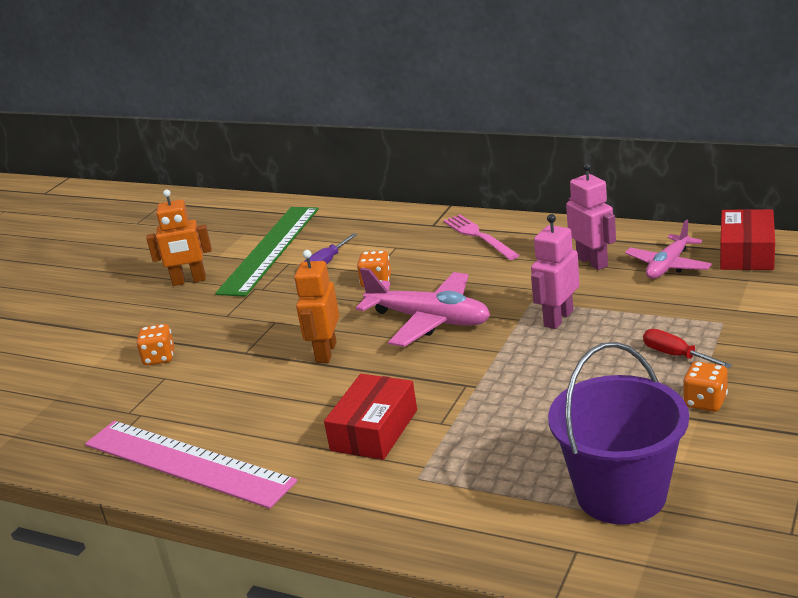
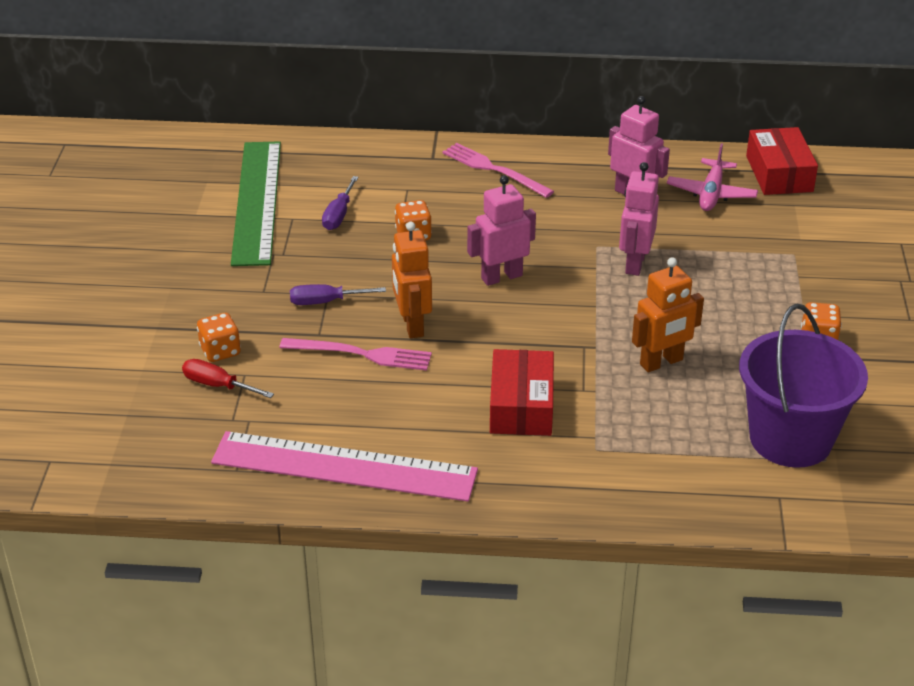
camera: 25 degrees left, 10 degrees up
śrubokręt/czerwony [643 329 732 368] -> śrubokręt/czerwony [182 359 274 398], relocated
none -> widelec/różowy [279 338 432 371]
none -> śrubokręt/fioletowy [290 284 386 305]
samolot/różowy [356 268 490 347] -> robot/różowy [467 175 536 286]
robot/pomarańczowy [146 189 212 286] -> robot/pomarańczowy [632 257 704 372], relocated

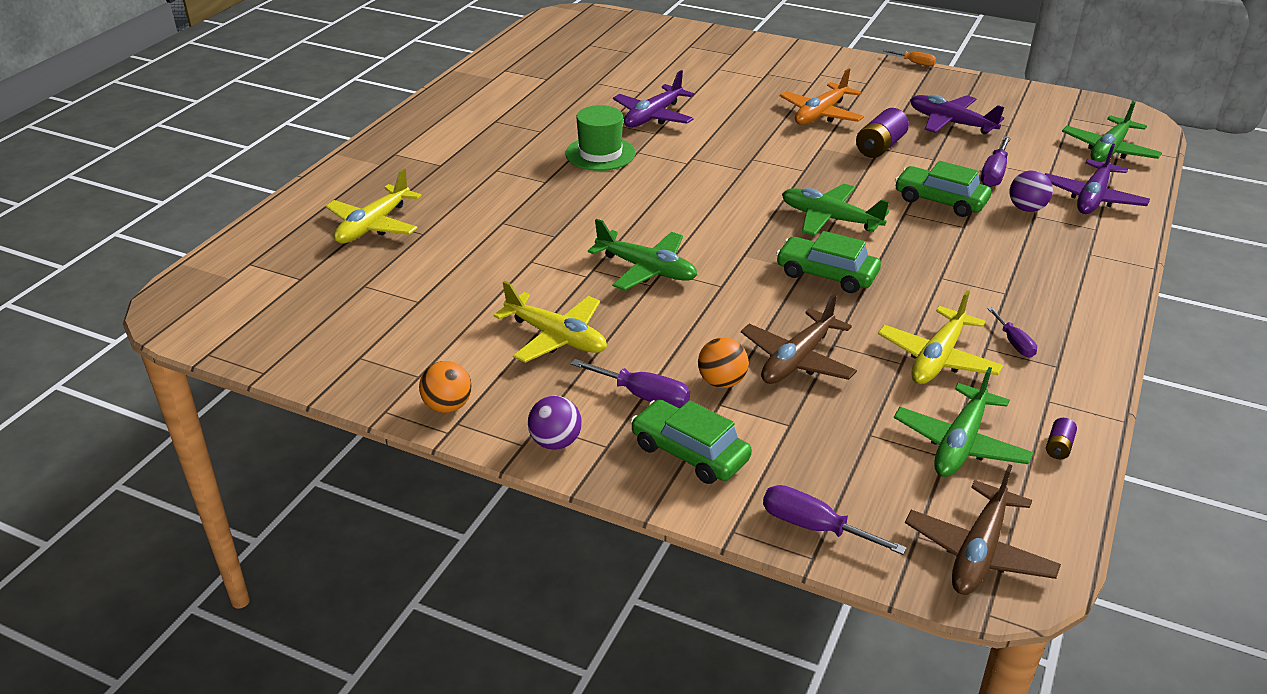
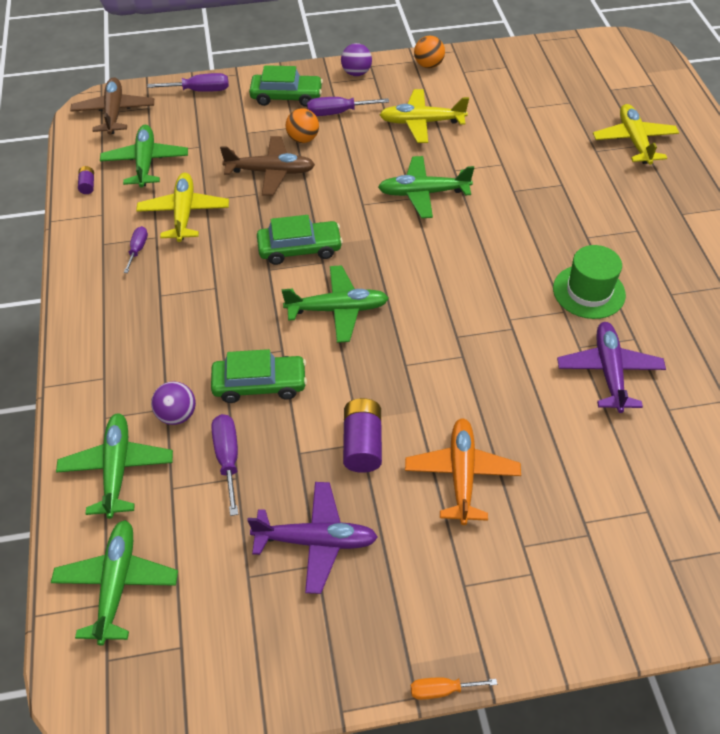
camera: 145 degrees right, 15 degrees up
samolot/fioletowy [1045 143 1150 214] -> samolot/zielony [56 413 173 519]
śrubokręt/fioletowy [988 307 1037 357] -> śrubokręt/fioletowy [124 226 148 273], 60 degrees clockwise
samolot/brązowy [741 294 857 384] -> samolot/brązowy [220 136 315 196], 90 degrees clockwise

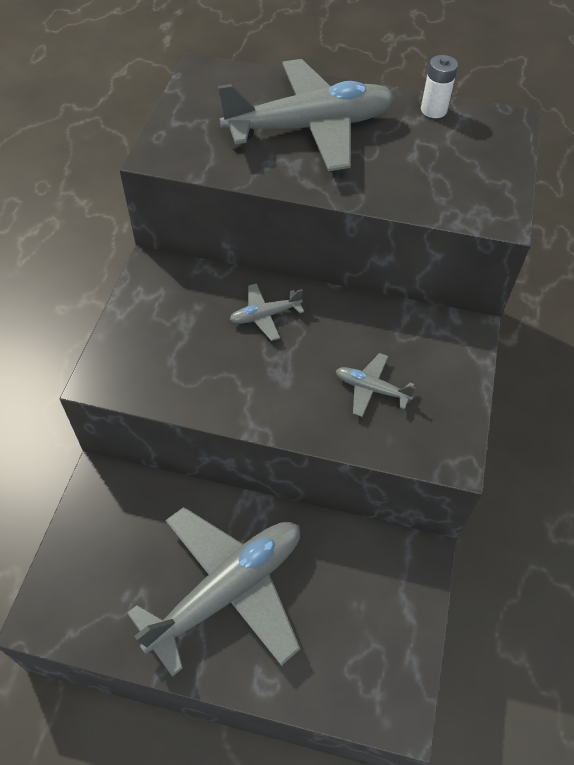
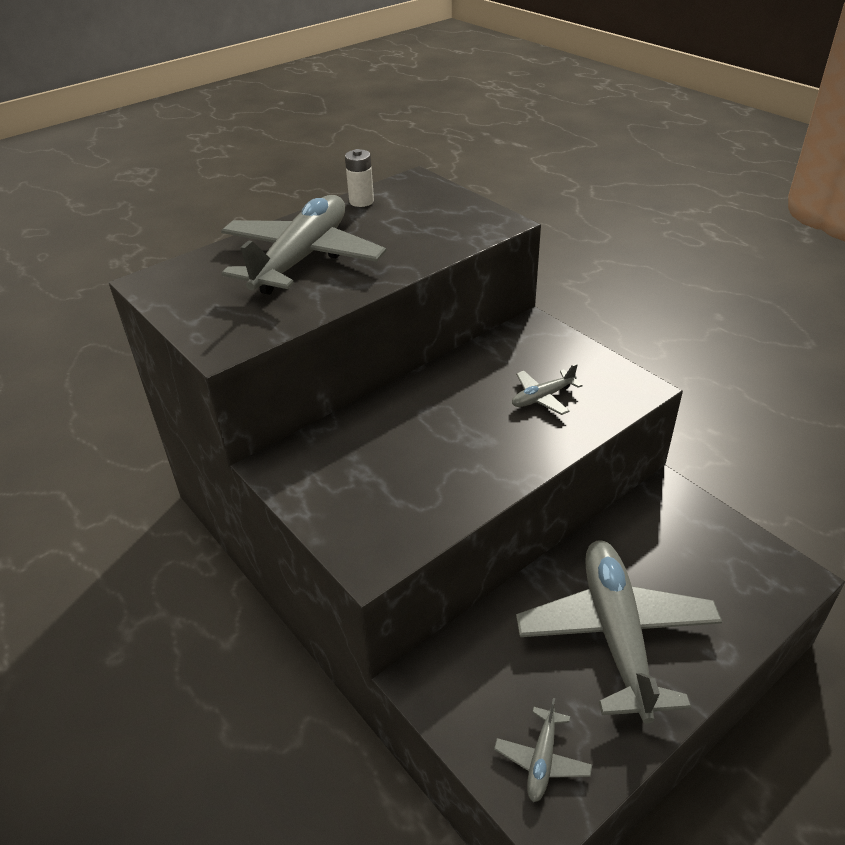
camera: 50 degrees left, 15 degrees down
samolot/szary [229 283 304 341] -> samolot/szary [494 698 592 802], relocated

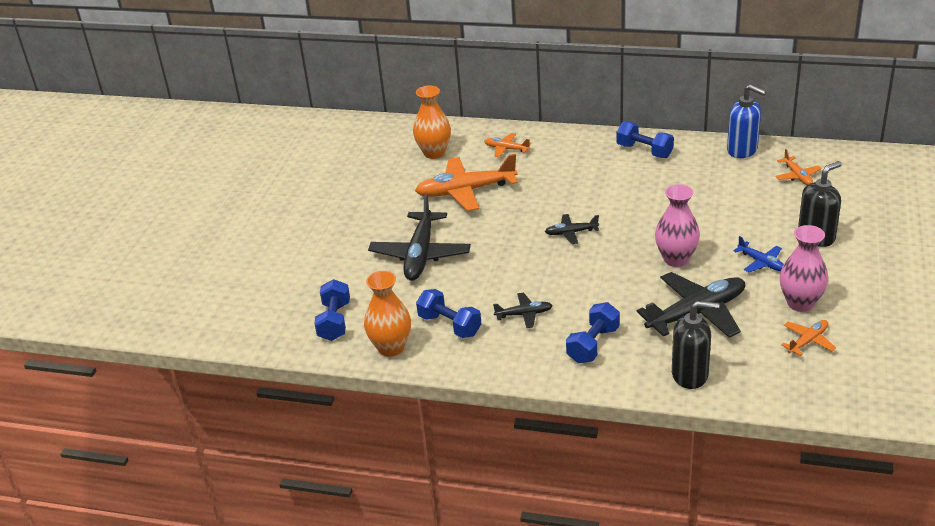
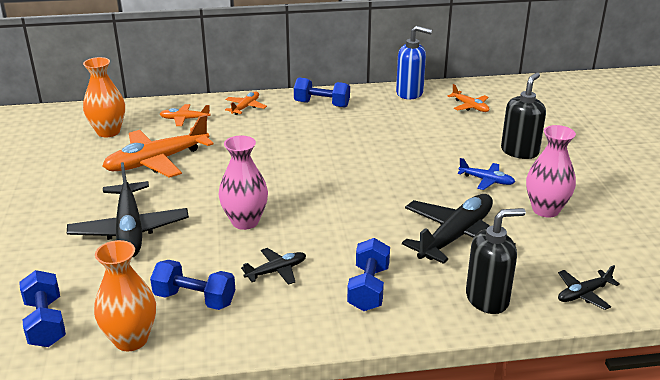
camera: 25 degrees left, 5 degrees down
wazon/różowy [655 184 700 267] -> wazon/różowy [219 136 268 230], relocated
samolot/pomarańczowy [781 320 836 356] -> samolot/pomarańczowy [225 91 267 115], relocated
samolot/czarny [545 214 599 244] -> samolot/czarny [558 265 620 310], relocated

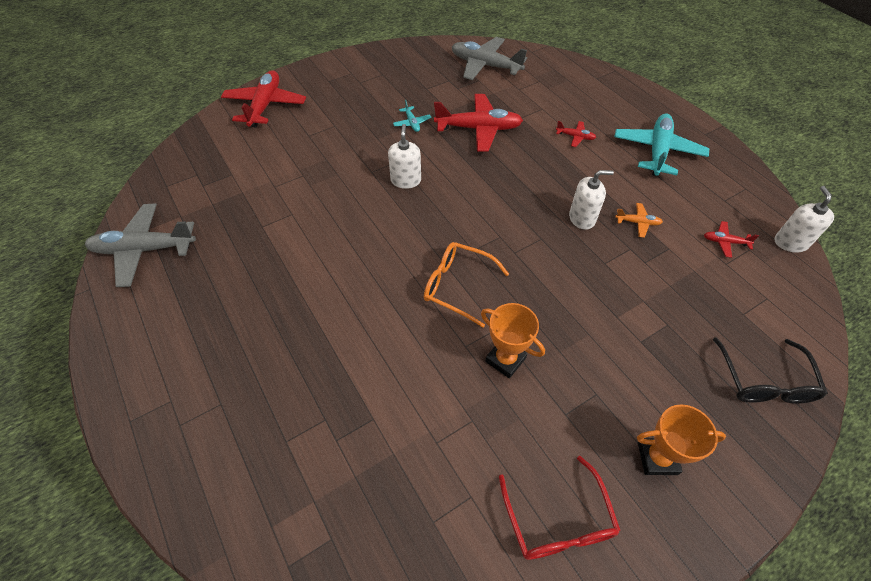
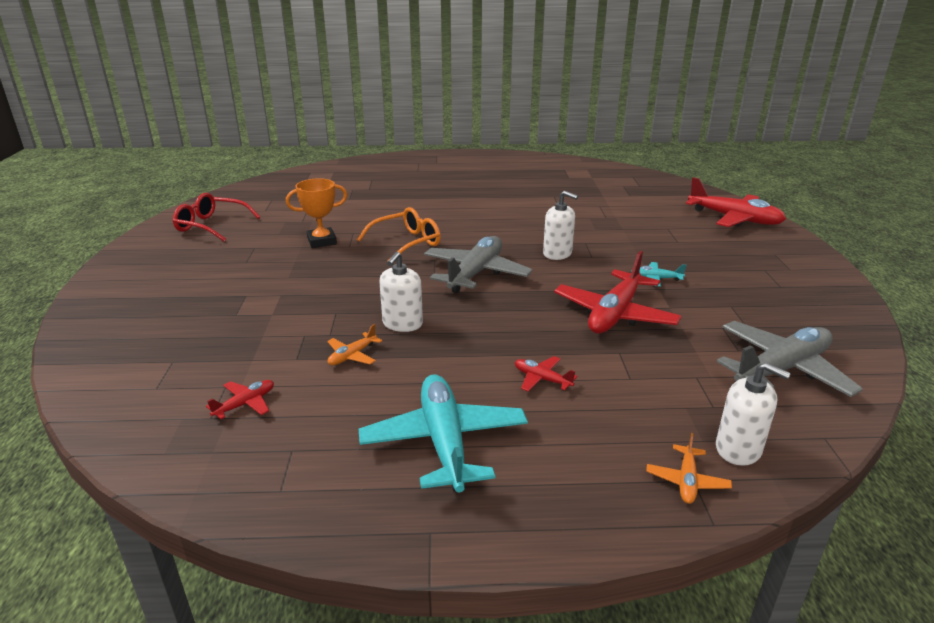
camera: 120 degrees right, 25 degrees down
samolot/turkusowy [614 114 709 176] -> samolot/turkusowy [359 374 528 493], 150 degrees counterclockwise
samolot/szary [85 204 196 287] -> samolot/szary [424 236 532 293], relocated
samolot/czerwony [556 121 596 147] -> samolot/czerwony [515 356 577 392], 75 degrees clockwise
none -> samolot/pomarańczowy [646 433 732 504]
dozownik mydła/biały [774 186 834 253] -> dozownik mydła/biały [716 362 791 466], relocated
puchar/pomarańczowy [637 404 726 475] -> none
okulary/czarny [713 337 828 404] -> none

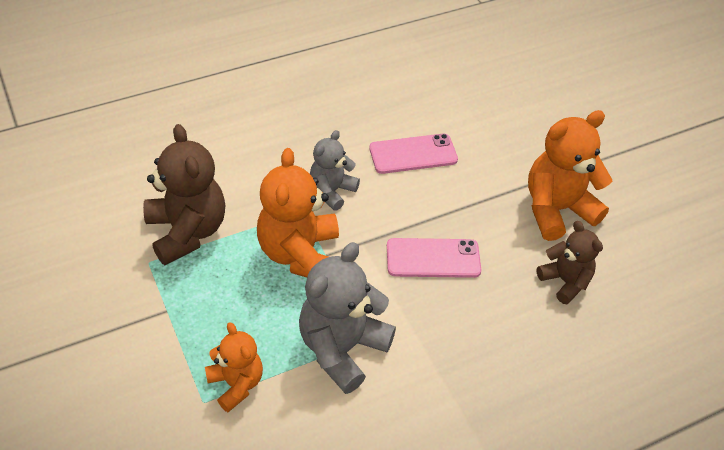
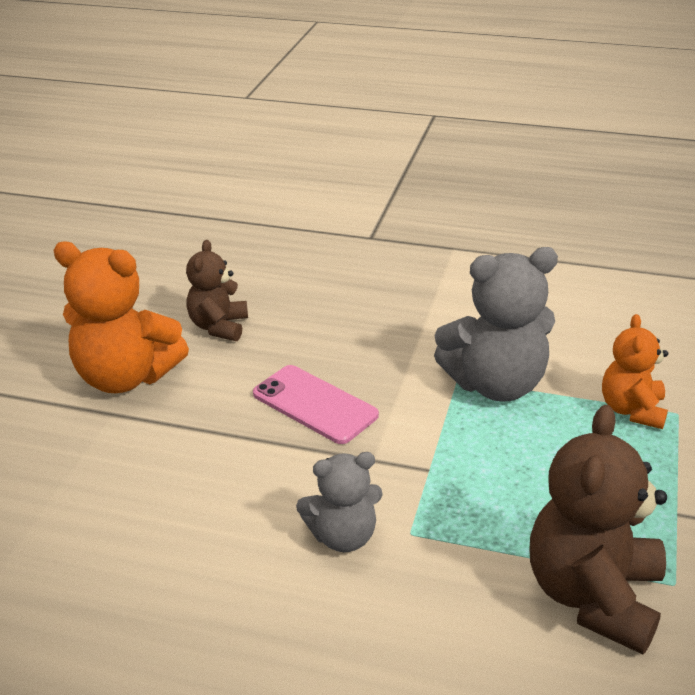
camera: 135 degrees left, 15 degrees down
miś/pomarańczowy [257 148 339 277] -> none
telefon/różowy [369 134 458 174] -> none

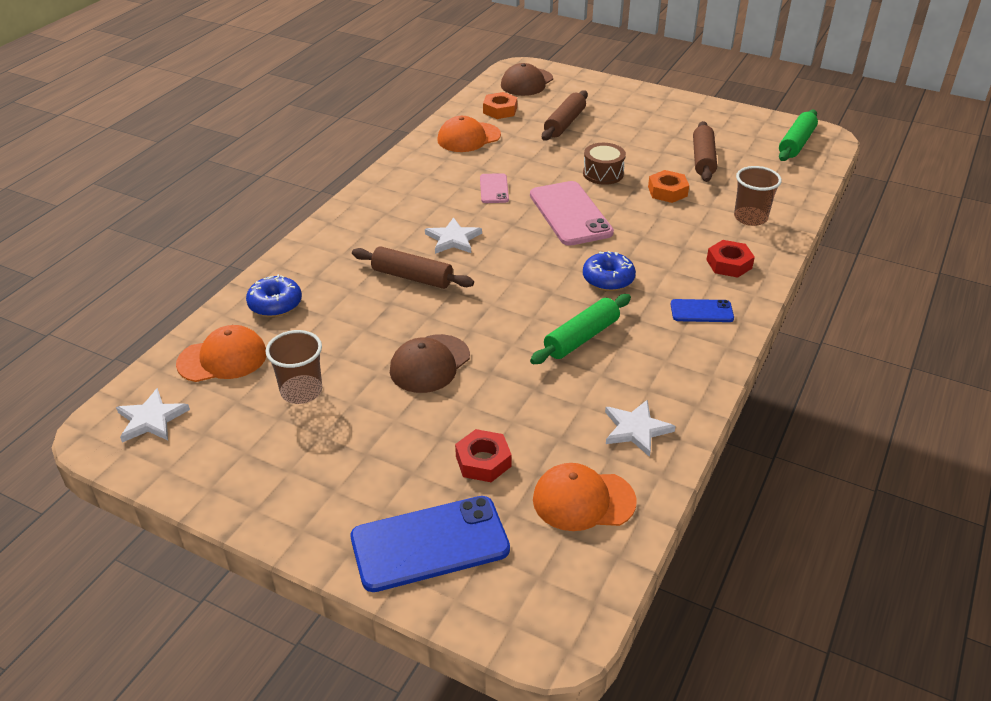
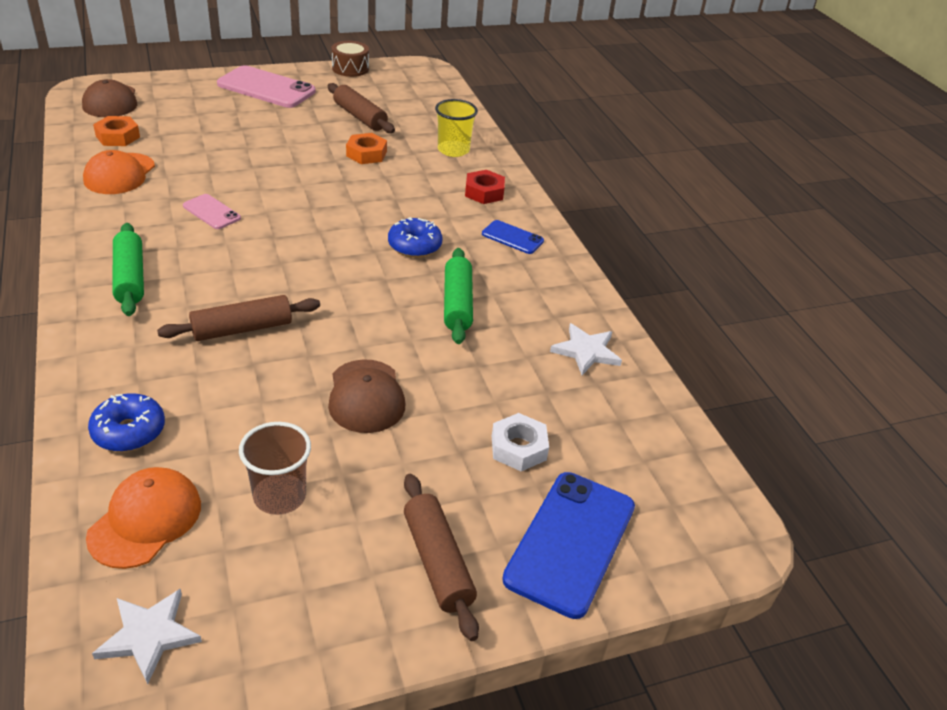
camera: 50 degrees left, 0 degrees up
wałek do ciasta/zielony [779 110 818 161] -> wałek do ciasta/zielony [113 223 144 316], relocated
telefon/różowy [530 181 614 246] -> telefon/różowy [217 65 316 108], relocated
bęben/brązowy [583 143 626 185] -> bęben/brązowy [332 41 369 77], relocated
wałek do ciasta/brązowy [542 90 588 140] -> wałek do ciasta/brązowy [404 474 479 641], relocated
szklanka/brązowy [734 166 782 226] -> szklanka/żółty [435 99 478 157]
telefon/niebieski [671 299 734 322] -> telefon/niebieski [482 220 544 254], 75 degrees clockwise
nakrętka/czerwony [455 429 512 482] -> nakrętka/biały [492 413 549 471]
gwiazda/biały [425 217 482 254] -> none
czapka/pomarańczowy [533 463 637 531] -> none

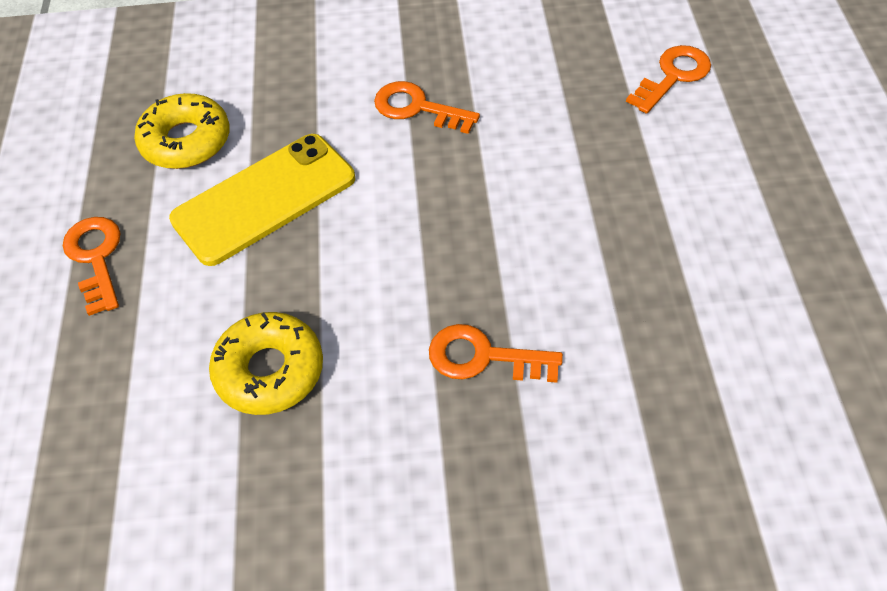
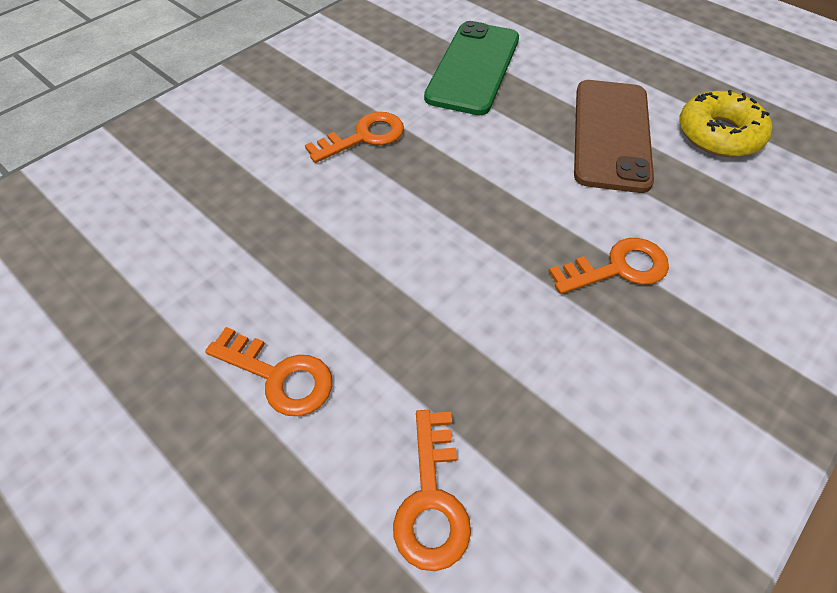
camera: 135 degrees right, 0 degrees up
klucz/pomarańczowy [63 217 121 316] -> klucz/pomarańczowy [205 327 332 416], relocated
donut/żółty [209 312 323 415] -> telefon/zielony [424 21 519 115]
telefon/żółty [169 134 355 266] -> telefon/brązowy [574 80 654 193]

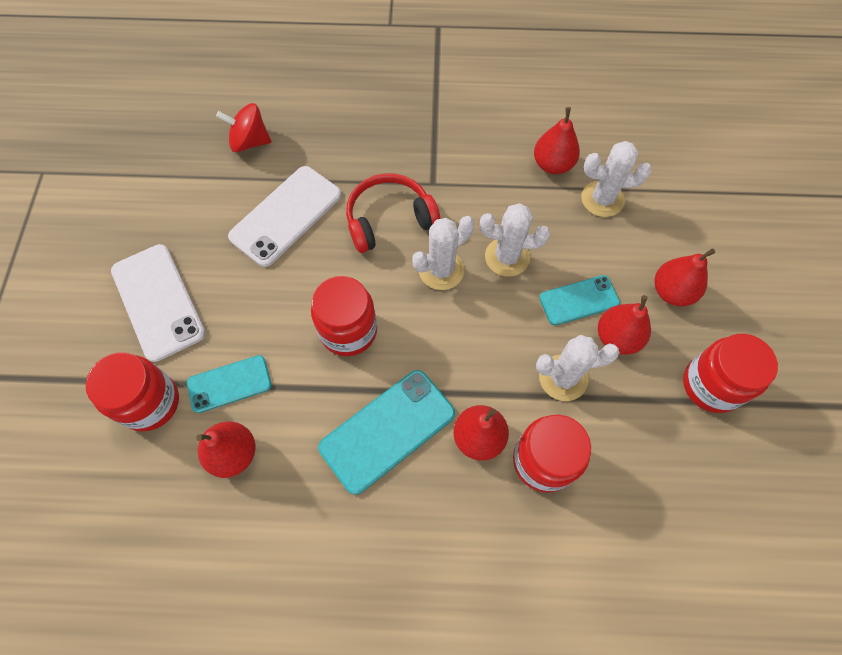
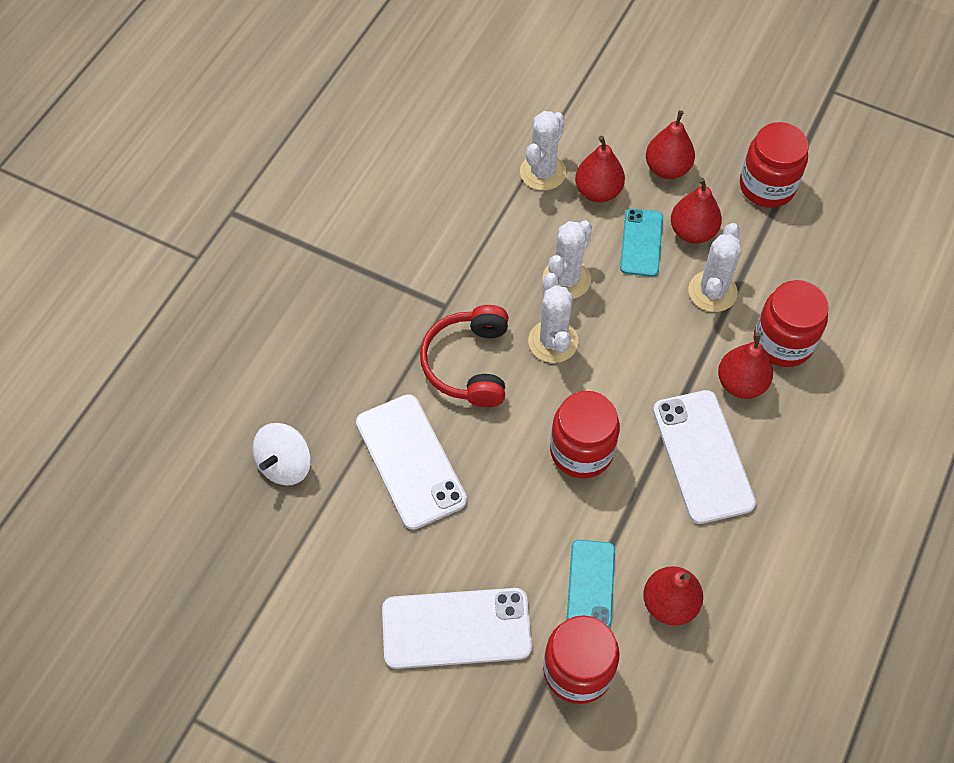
camera: 65 degrees left, 5 degrees down
bączek/czerwony [216 103 271 152] -> bączek/biały [253 423 311 486]
gruszka/czerwony [534 107 580 174] -> gruszka/czerwony [575 136 625 202], relocated
telefon/turkusowy [318 370 455 495] -> telefon/biały [653 390 756 524]

